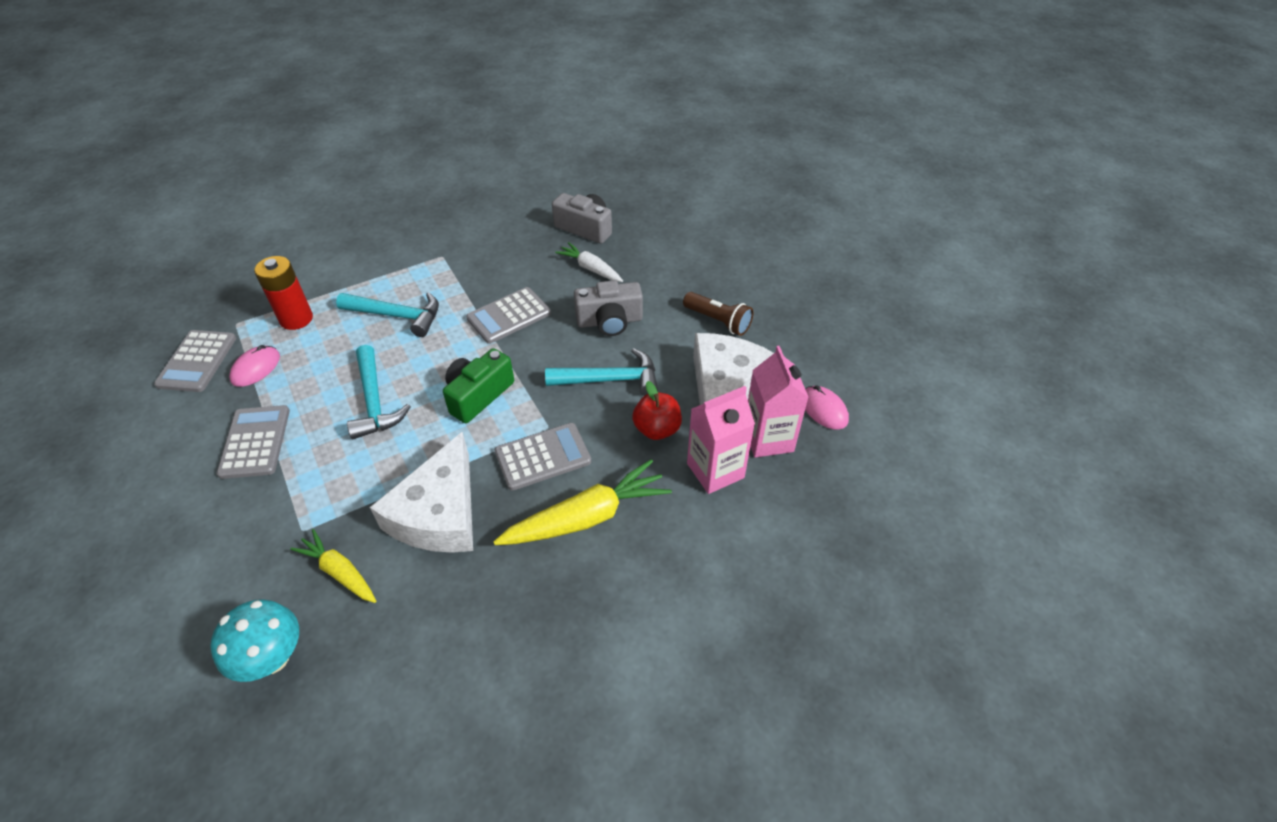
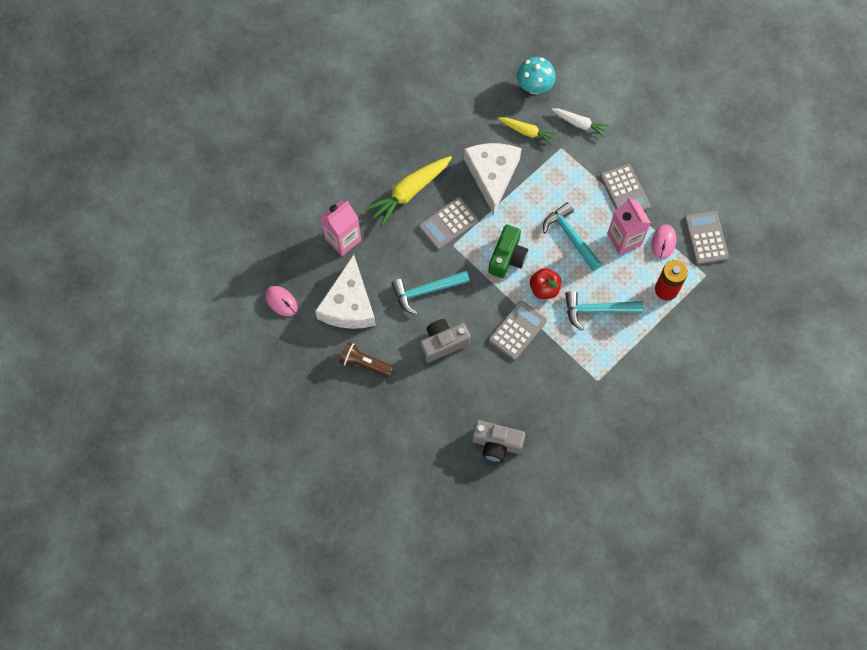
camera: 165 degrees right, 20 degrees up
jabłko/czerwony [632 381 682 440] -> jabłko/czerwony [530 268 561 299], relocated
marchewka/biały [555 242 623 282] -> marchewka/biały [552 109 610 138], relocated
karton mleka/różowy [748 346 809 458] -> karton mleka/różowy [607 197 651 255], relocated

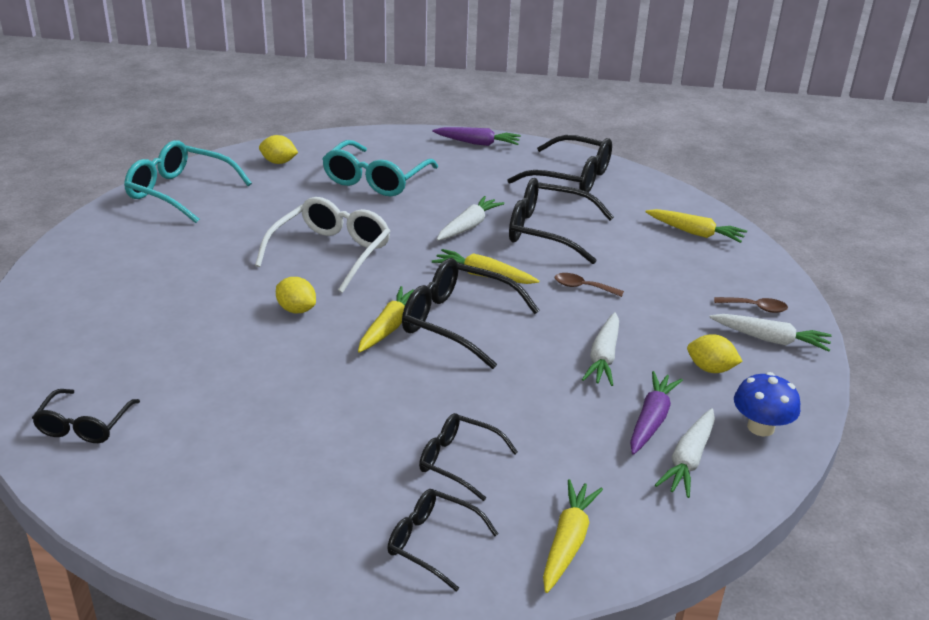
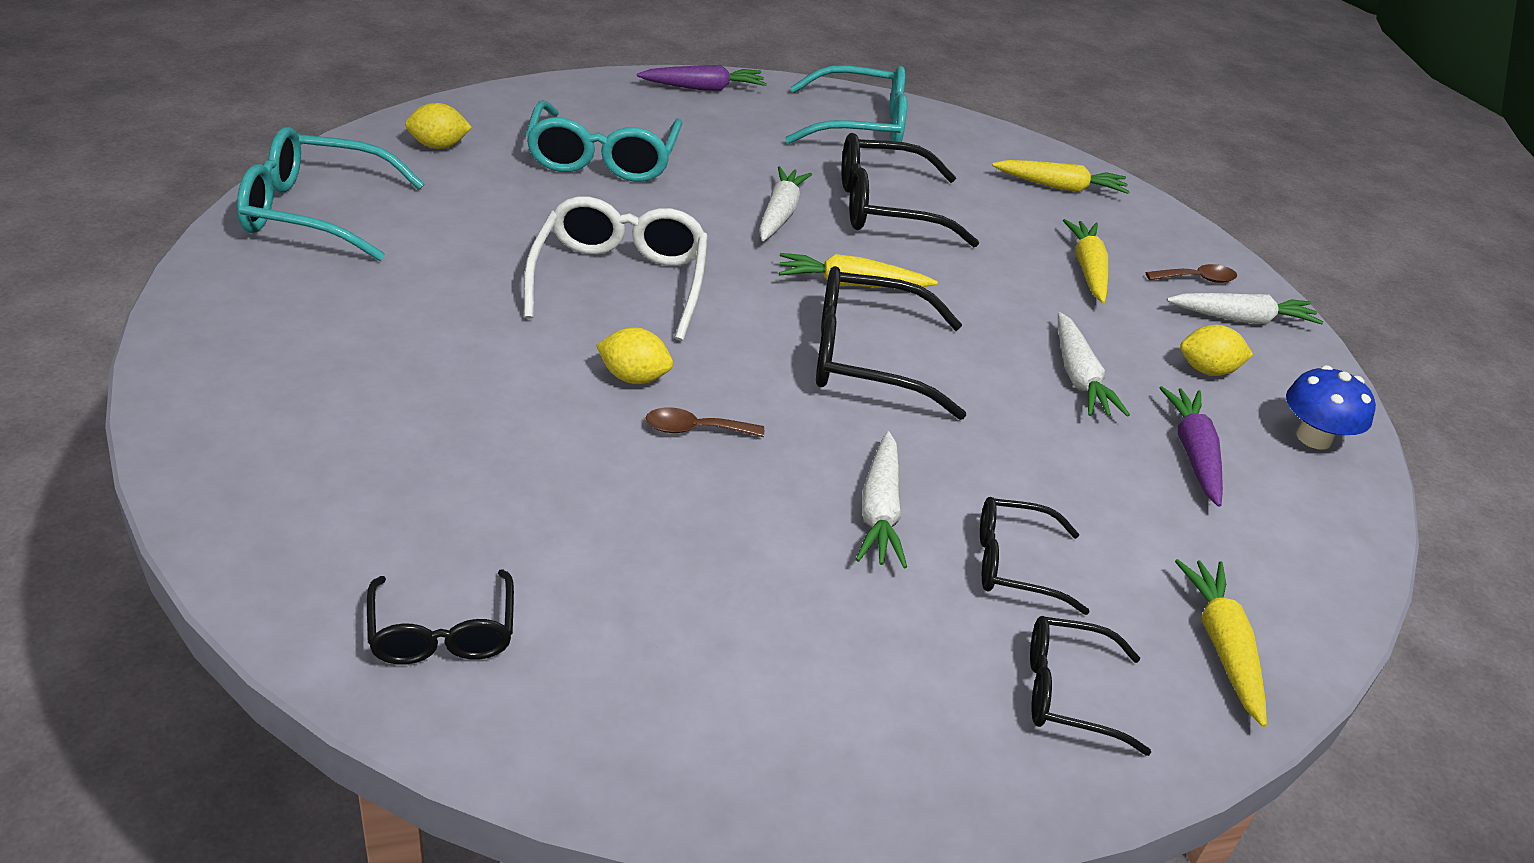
camera: 25 degrees left, 5 degrees up
łyżka/brązowy [555 273 624 297] -> łyżka/brązowy [646 408 764 437], relocated
okulary/czarny [508 135 612 193] -> okulary/turkusowy [785 65 907 144]
marchewka/biały [655 408 715 498] -> marchewka/biały [856 431 907 568], relocated
marchewka/żółty [358 286 414 353] -> marchewka/żółty [1063 219 1108 303], relocated

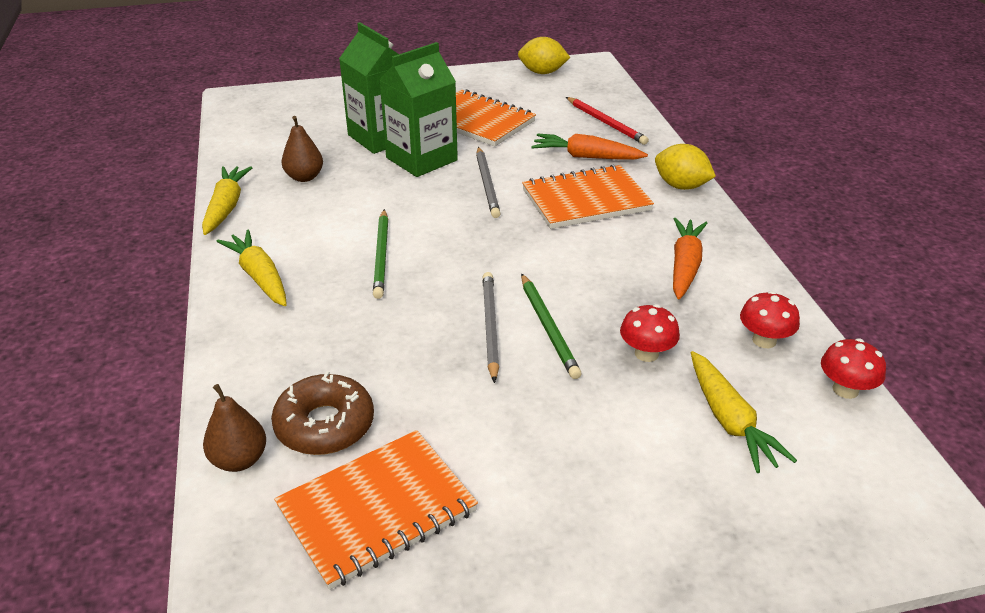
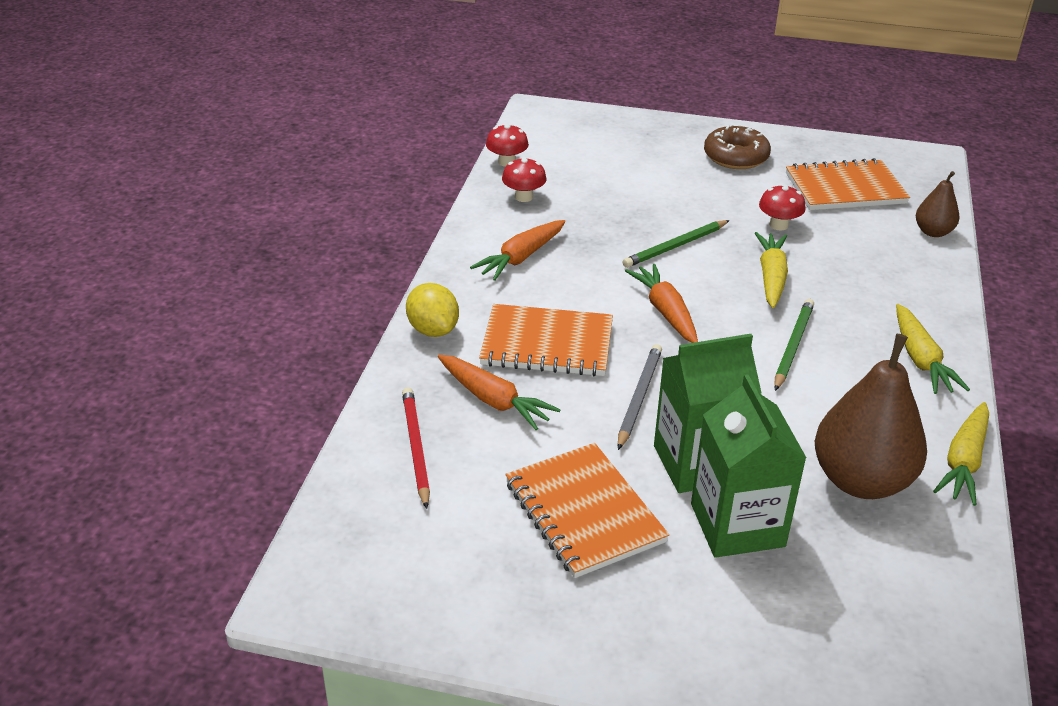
camera: 155 degrees left, 0 degrees up
ołówek/zielony [521 273 581 379] -> ołówek/zielony [623 220 730 268], 135 degrees counterclockwise
none -> marchewka/pomarańczowy [625 264 698 343]
donut/brązowy [271 371 374 455] -> donut/brązowy [704 124 771 169], relocated
marchewka/żółty [691 351 797 473] -> marchewka/żółty [755 232 788 308], relocated
grzyb/czerwony [620 304 680 362] -> grzyb/czerwony [759 184 806 230], relocated
gruszka/brązowy [281 116 323 182] -> gruszka/brązowy [815 334 927 499], x1.96
ołówek/szary [483 272 499 383] -> none
cytryna/żółty [518 37 570 74] -> none

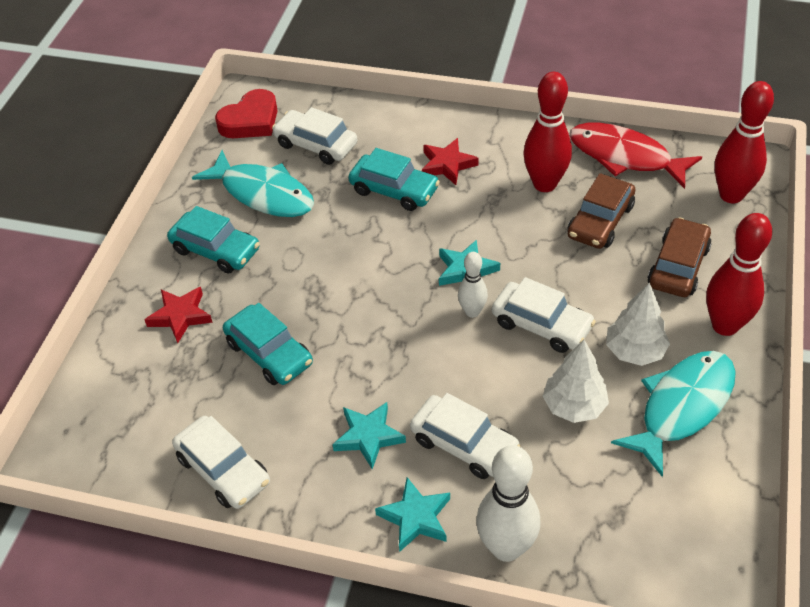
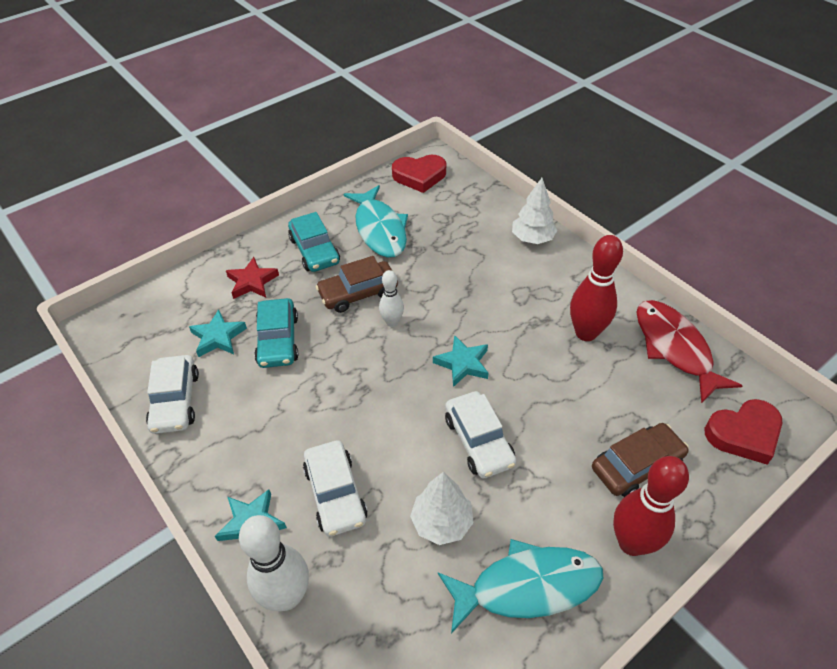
camera: 35 degrees right, 0 degrees up
gwiazda/turkusowy [332 402 406 469] -> gwiazda/turkusowy [189 310 247 357], relocated
samochód/brązowy [567 173 635 249] -> samochód/brązowy [316 256 398 313], relocated
kręgiel/biały [458 252 488 318] -> kręgiel/biały [379 270 404 327], relocated
drzewko/biały [606 282 670 366] -> drzewko/biały [512 178 557 244], relocated
kręgiel/czerwony [715 81 774 203] -> serce/czerwony [705 399 783 464]
samochód/biały [272 107 357 165] -> none
samochód/turkusowy [348 148 440 211] -> none
gwiazda/czerwony [422 138 478 185] -> none

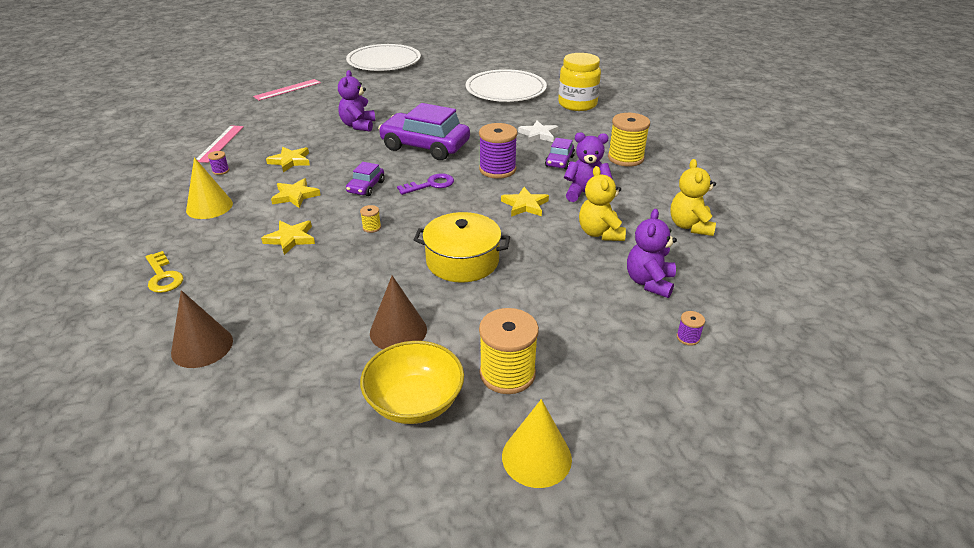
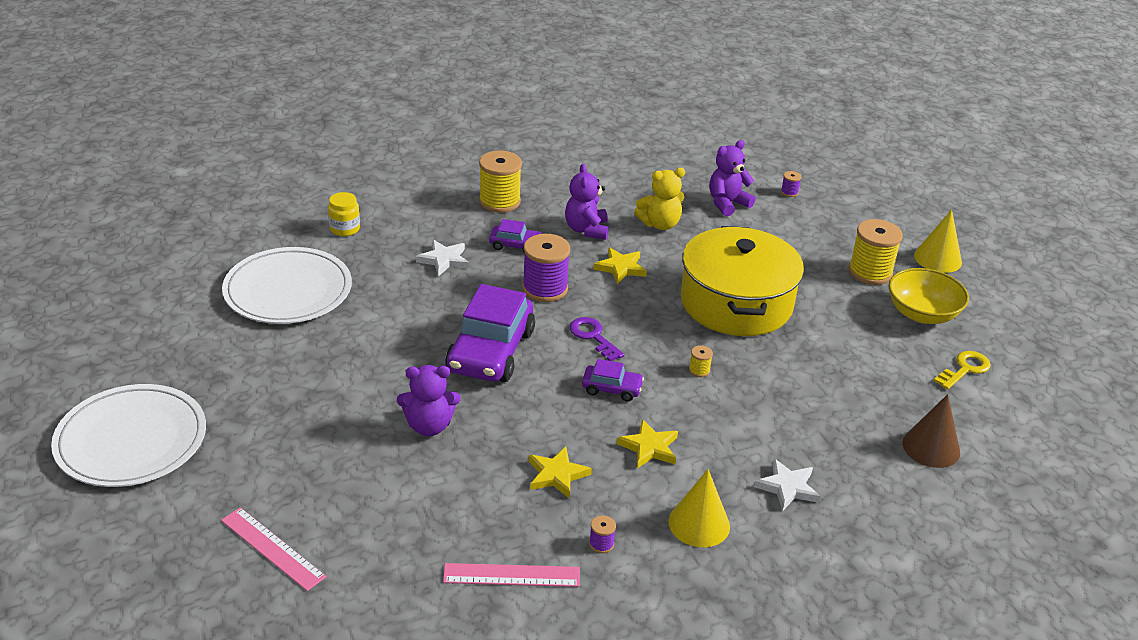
camera: 100 degrees left, 0 degrees up
słoik/żółty [558 53 601 111] -> słoik/żółty [328 192 360 236], x0.55
garnek/żółty [414 212 510 283] -> garnek/żółty [681 226 804 336], x1.54
miś/fioletowy [627 209 677 298] -> miś/fioletowy [709 140 755 216], 135 degrees clockwise
none -> gwiazda/biały [754 459 820 511]
klucz/żółty [146 251 183 293] -> klucz/żółty [933 351 991 390], relocated
gwiazda/żółty [261 221 315 255] -> none
stożek/brązowy [370 276 427 349] -> none
miś/żółty [670 159 716 236] -> none

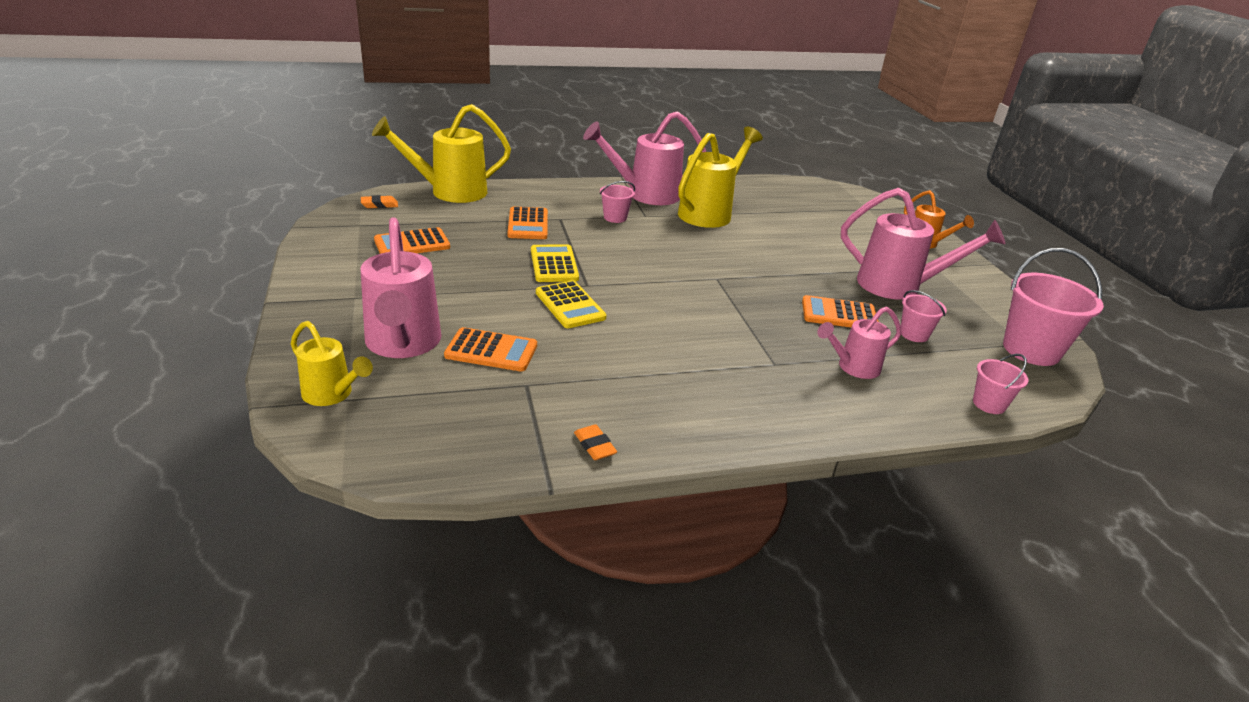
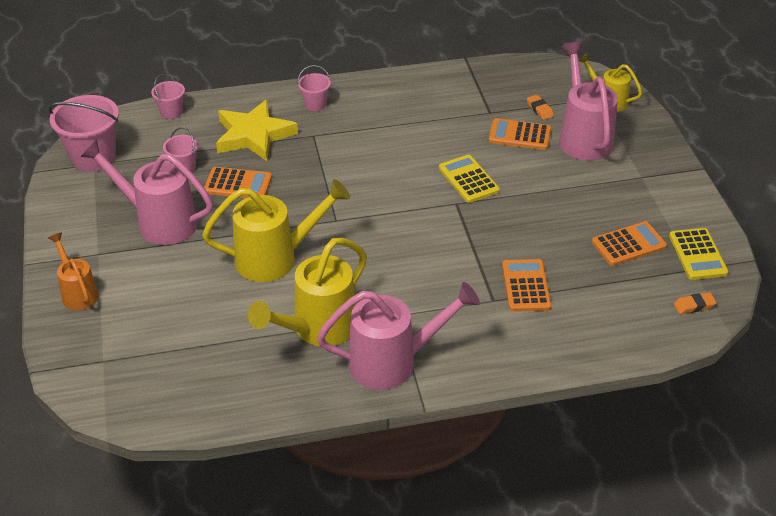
camera: 175 degrees left, 10 degrees up
konewka/żółty [372 104 511 203] -> konewka/żółty [202 179 350 282], relocated
konewka/różowy [817 306 901 379] -> gwiazda/żółty [216 100 298 161]
wiadro/różowy [600 181 635 223] -> wiadro/różowy [297 65 331 111], relocated
gumka do mazania/pomarańczowy [574 424 617 460] -> gumka do mazania/pomarańczowy [527 95 554 120], relocated
kalkulator/żółty [531 244 579 282] -> kalkulator/żółty [669 228 729 280], relocated

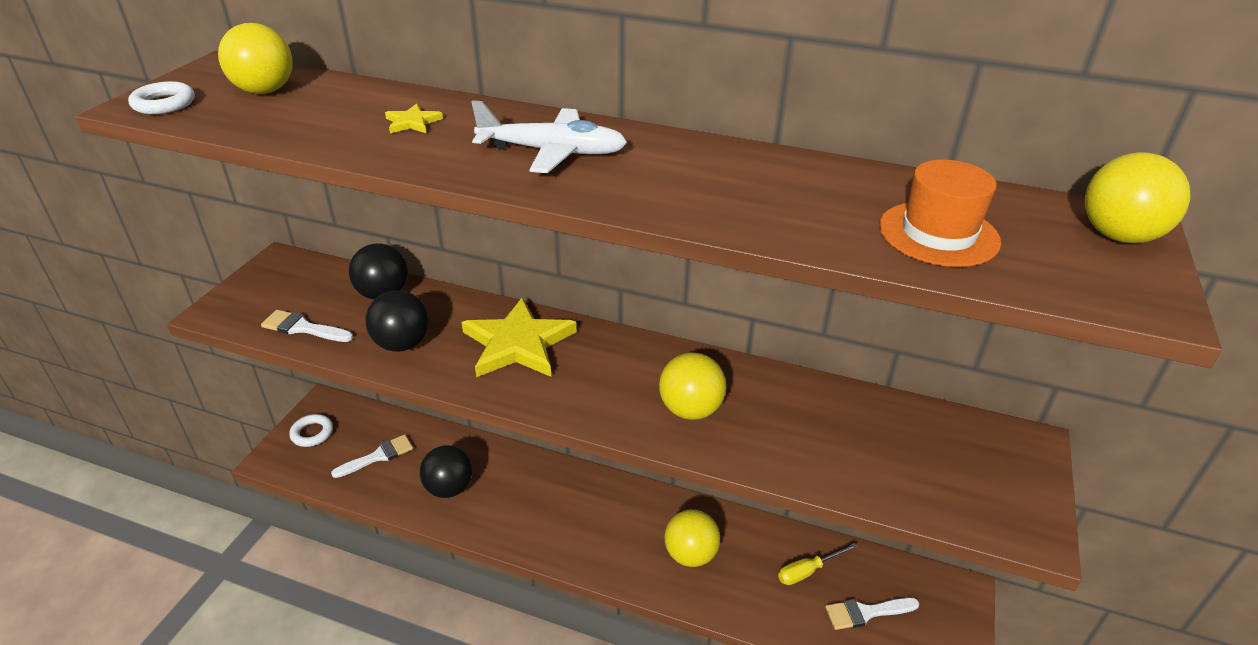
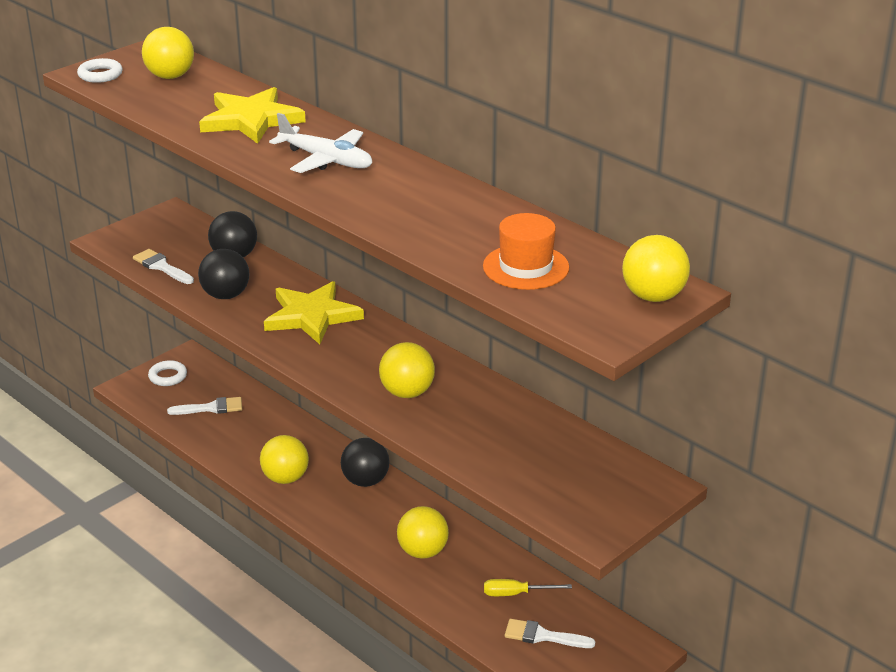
camera: 25 degrees right, 5 degrees down
gwiazda/żółty [385 104 443 133] -> gwiazda/żółty [199 87 306 144], x2.39
none -> piłka/żółty [260 435 309 484]
piłka/czarny [420 445 472 498] -> piłka/czarny [341 438 390 487], relocated

